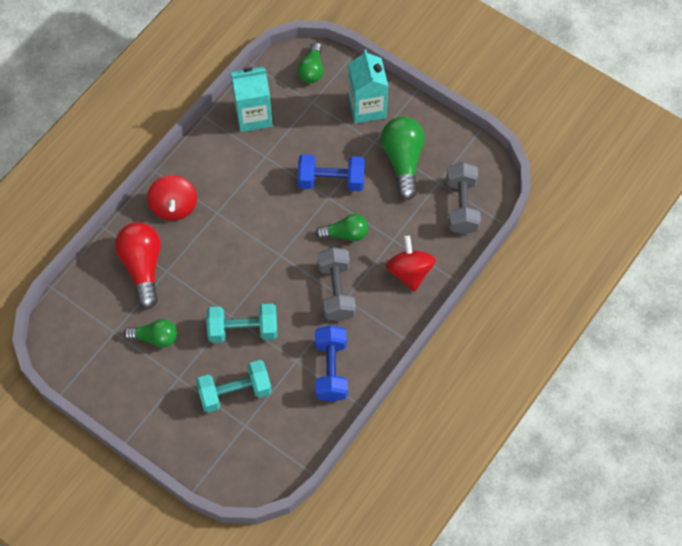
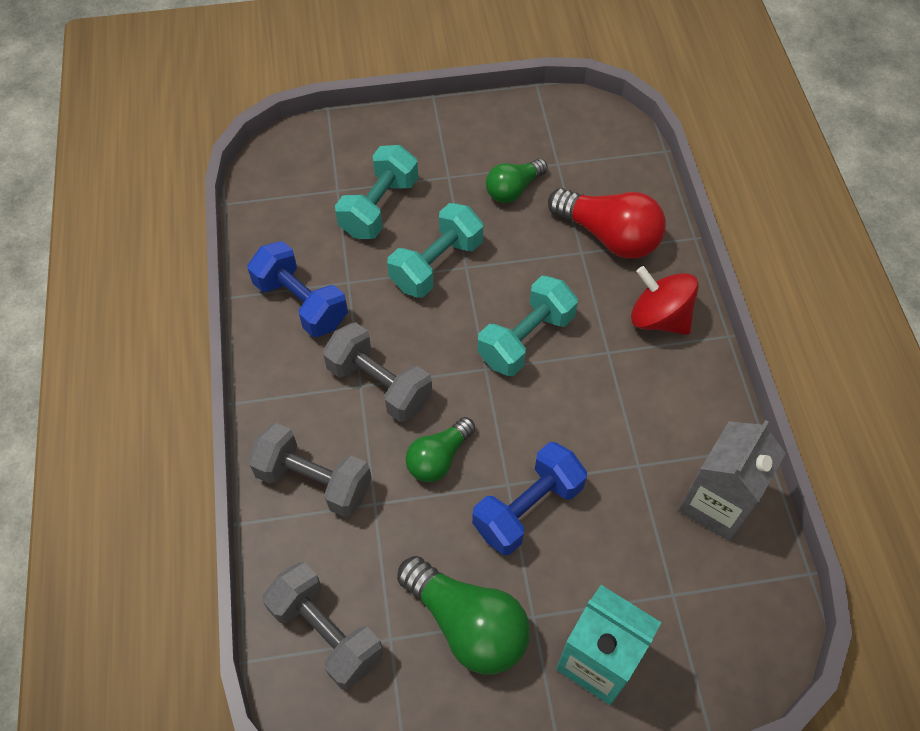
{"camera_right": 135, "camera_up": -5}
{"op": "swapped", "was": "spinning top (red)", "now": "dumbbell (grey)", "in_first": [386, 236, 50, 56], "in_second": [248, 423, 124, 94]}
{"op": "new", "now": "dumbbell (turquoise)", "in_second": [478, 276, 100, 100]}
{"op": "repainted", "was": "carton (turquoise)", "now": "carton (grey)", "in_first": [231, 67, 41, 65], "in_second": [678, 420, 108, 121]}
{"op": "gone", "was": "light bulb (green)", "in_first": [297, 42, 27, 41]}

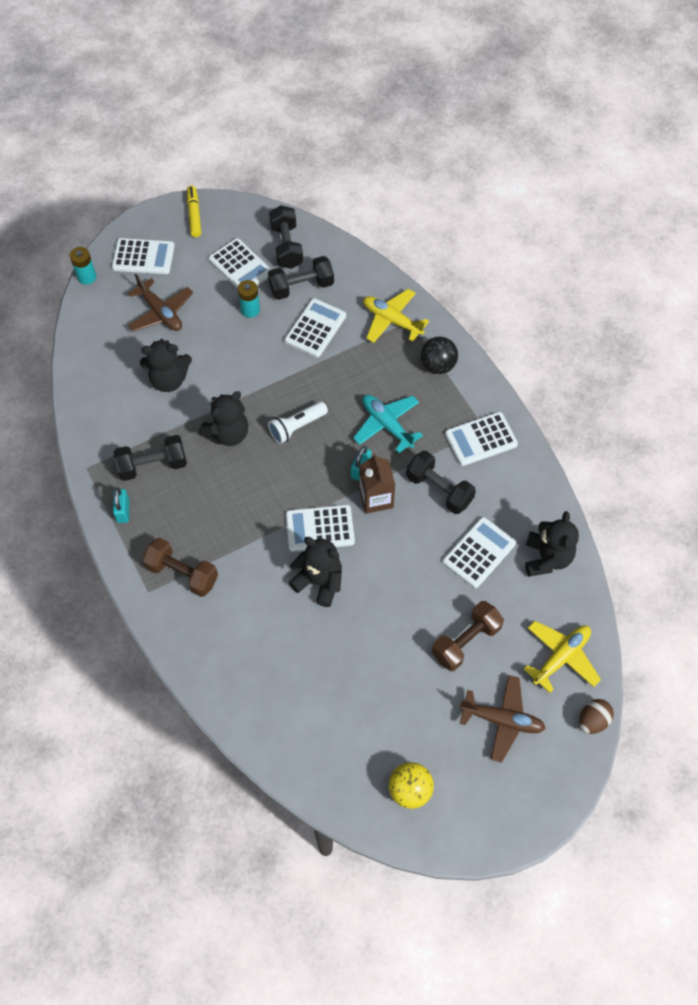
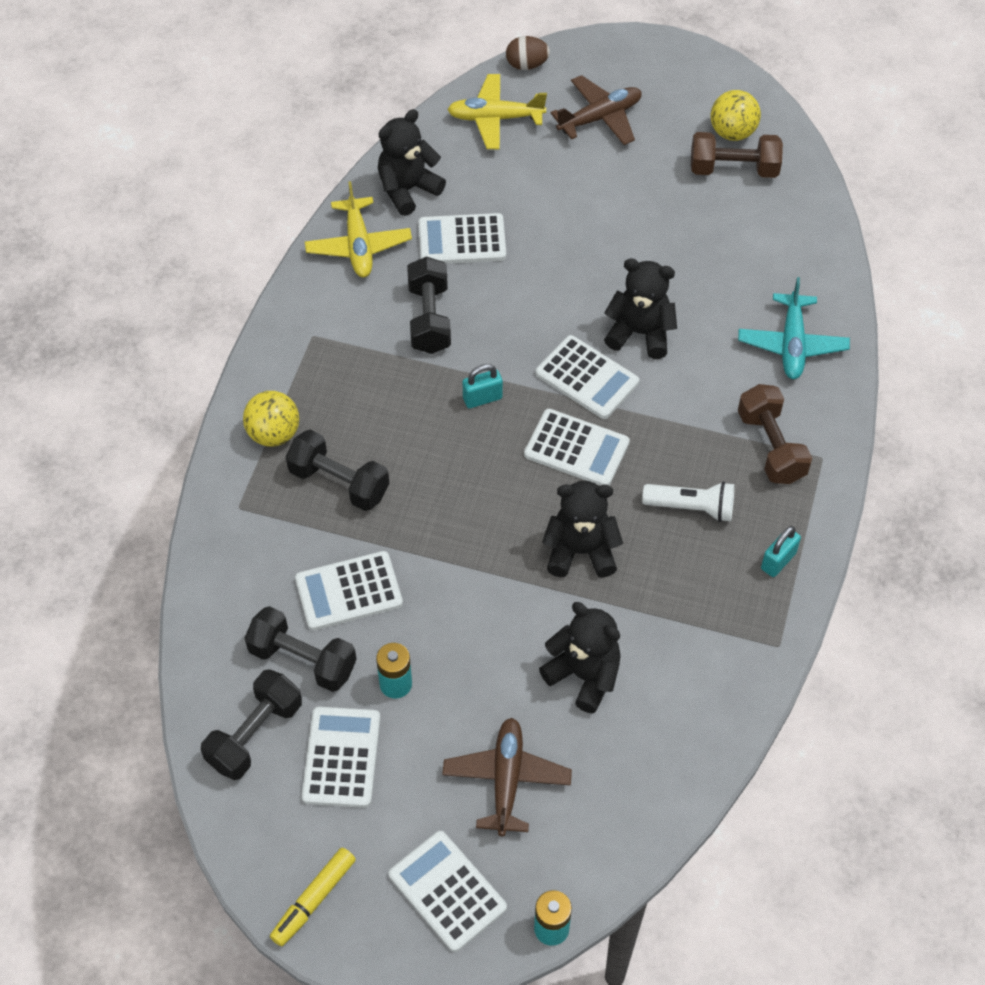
{"camera_right": -135, "camera_up": -5}
{"op": "repainted", "was": "ball (black)", "now": "ball (yellow)", "in_first": [421, 336, 37, 38], "in_second": [243, 391, 56, 56]}
{"op": "shifted", "was": "dumbbell (black)", "in_first": [114, 435, 73, 46], "in_second": [286, 429, 103, 82]}
{"op": "shifted", "was": "plane (yellow)", "in_first": [363, 289, 66, 54], "in_second": [305, 181, 107, 96]}
{"op": "shifted", "was": "calculator (white)", "in_first": [445, 412, 73, 54], "in_second": [524, 409, 106, 77]}
{"op": "rotated", "was": "plane (brown)", "in_first": [460, 675, 86, 88], "in_second": [551, 75, 91, 70], "clockwise": 90}
{"op": "rotated", "was": "teddy bear (black)", "in_first": [288, 537, 54, 70], "in_second": [604, 258, 73, 101], "clockwise": 120}
{"op": "shifted", "was": "flashlight (white)", "in_first": [268, 401, 60, 43], "in_second": [642, 482, 93, 40]}
{"op": "shifted", "was": "dumbbell (brown)", "in_first": [432, 601, 72, 70], "in_second": [691, 132, 92, 46]}
{"op": "shifted", "was": "plane (turquoise)", "in_first": [353, 395, 70, 58], "in_second": [738, 277, 112, 102]}
{"op": "gone", "was": "carton (brown)", "in_first": [359, 453, 36, 61]}

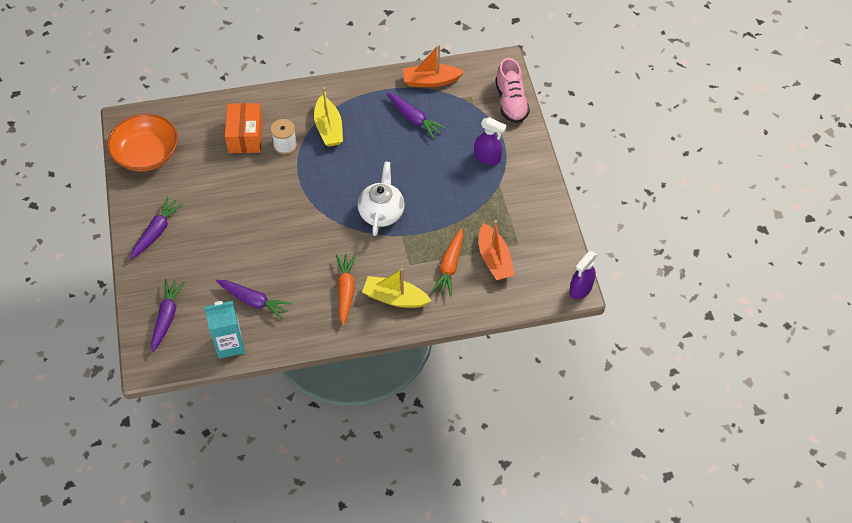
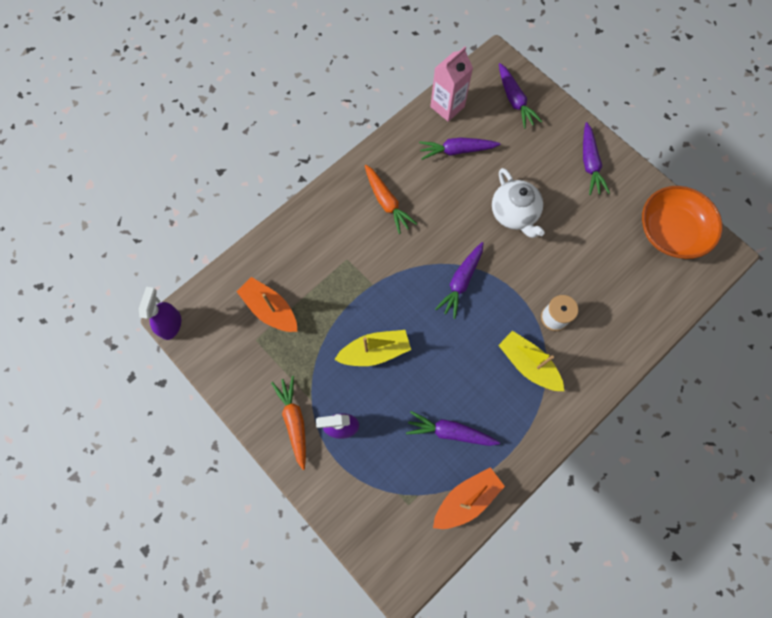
{"camera_right": 150, "camera_up": 15}
{"op": "shifted", "was": "carrot (orange)", "in_first": [431, 228, 32, 68], "in_second": [271, 376, 35, 94]}
{"op": "shifted", "was": "boat (yellow)", "in_first": [362, 268, 69, 40], "in_second": [334, 330, 77, 36]}
{"op": "repainted", "was": "carton (turquoise)", "now": "carton (pink)", "in_first": [204, 300, 41, 59], "in_second": [430, 47, 43, 75]}
{"op": "new", "now": "carrot (purple)", "in_second": [435, 242, 48, 77]}
{"op": "shifted", "was": "teapot (white)", "in_first": [358, 162, 47, 74], "in_second": [492, 168, 53, 70]}
{"op": "gone", "was": "box (orange)", "in_first": [225, 103, 38, 50]}
{"op": "gone", "was": "shoe (pink)", "in_first": [495, 58, 35, 65]}

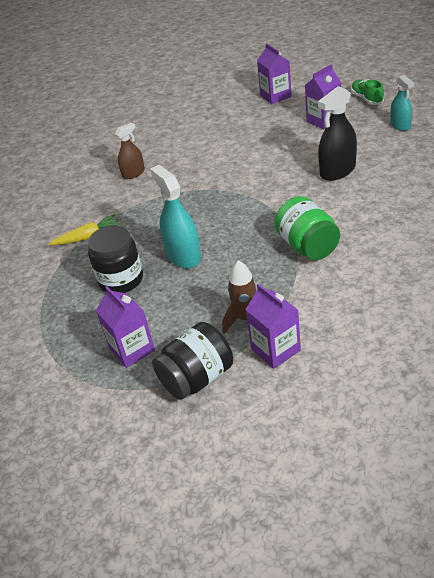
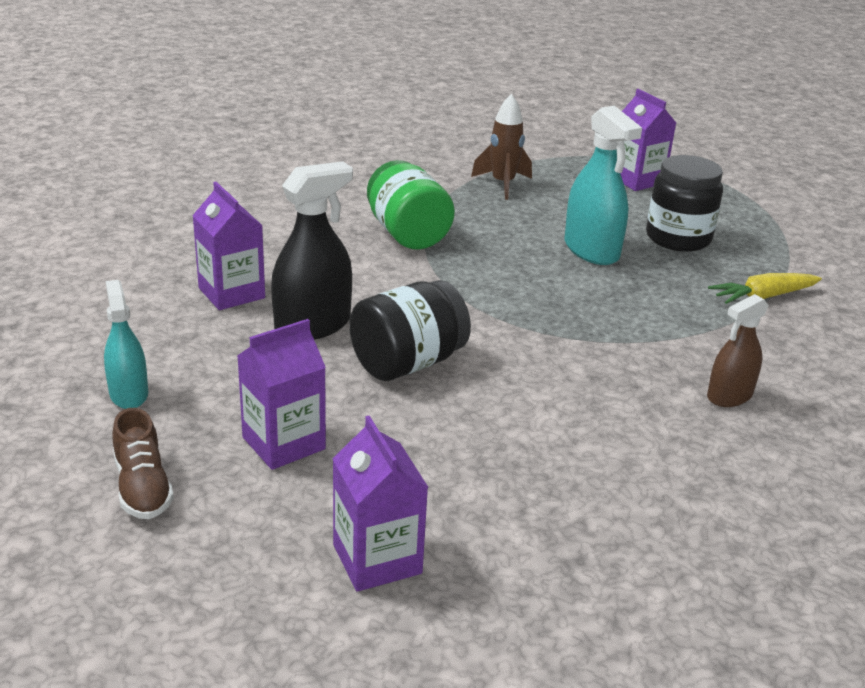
{"camera_right": 175, "camera_up": -10}
{"op": "repainted", "was": "shoe (green)", "now": "shoe (brown)", "in_first": [351, 79, 33, 26], "in_second": [113, 408, 61, 111]}
{"op": "shifted", "was": "carton (purple)", "in_first": [245, 284, 56, 85], "in_second": [192, 182, 73, 128]}
{"op": "shifted", "was": "jar (black)", "in_first": [152, 322, 81, 78], "in_second": [349, 280, 122, 101]}

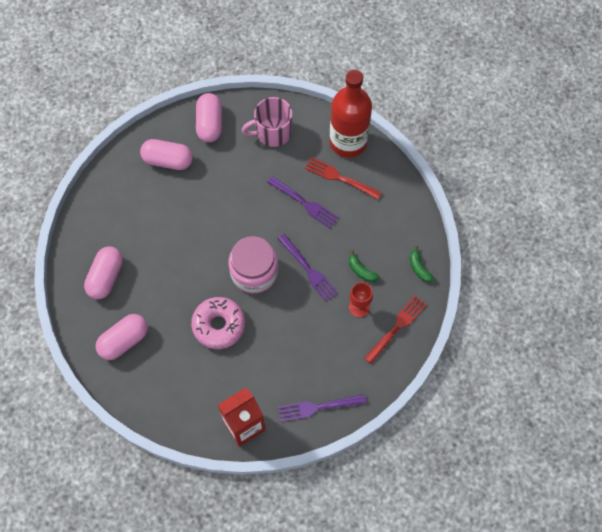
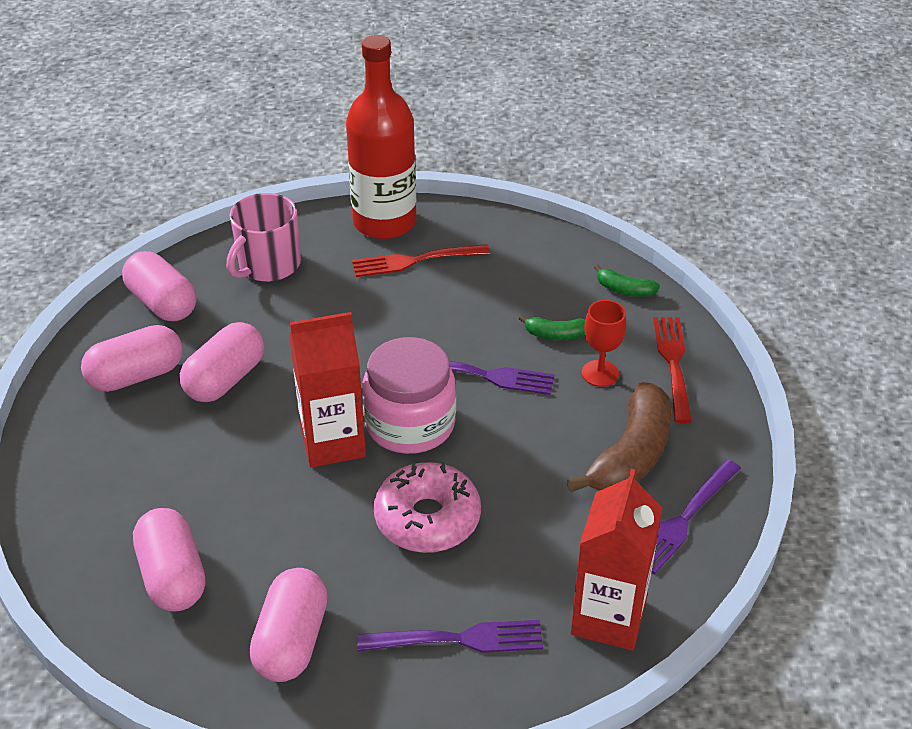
{"camera_right": -40, "camera_up": -25}
{"op": "new", "now": "capsule (pink)", "in_second": [180, 322, 84, 80]}
{"op": "new", "now": "carton (red)", "in_second": [289, 312, 77, 156]}
{"op": "shifted", "was": "fork (purple)", "in_first": [267, 176, 72, 53], "in_second": [357, 620, 186, 33]}
{"op": "new", "now": "banana (brown)", "in_second": [567, 382, 104, 110]}

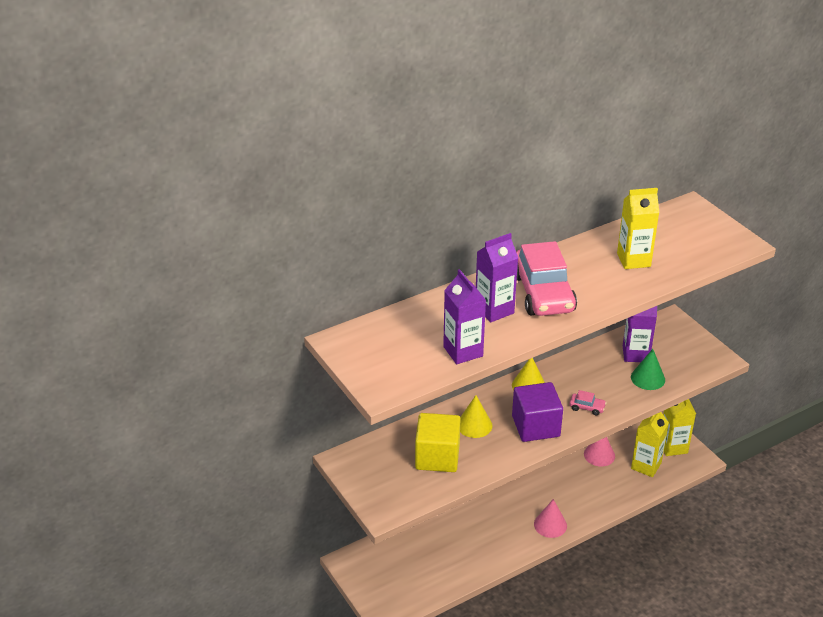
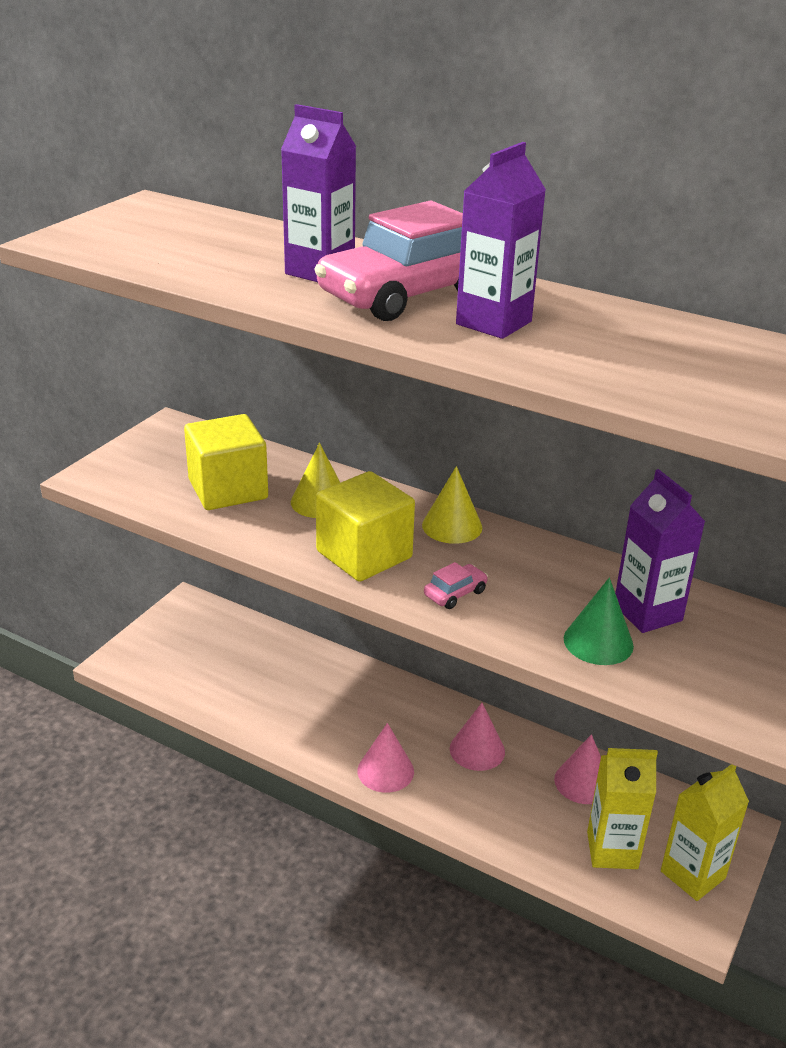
{"camera_right": 60, "camera_up": -5}
{"op": "repainted", "was": "cube (purple)", "now": "cube (yellow)", "in_first": [512, 382, 51, 60], "in_second": [316, 471, 99, 111]}
{"op": "rotated", "was": "car (pink)", "in_first": [569, 390, 38, 26], "in_second": [424, 562, 64, 47], "clockwise": -120}
{"op": "new", "now": "cone (pink)", "in_second": [450, 703, 55, 68]}
{"op": "shifted", "was": "carton (purple)", "in_first": [443, 269, 43, 95], "in_second": [456, 142, 90, 197]}
{"op": "gone", "was": "carton (yellow)", "in_first": [617, 188, 42, 81]}

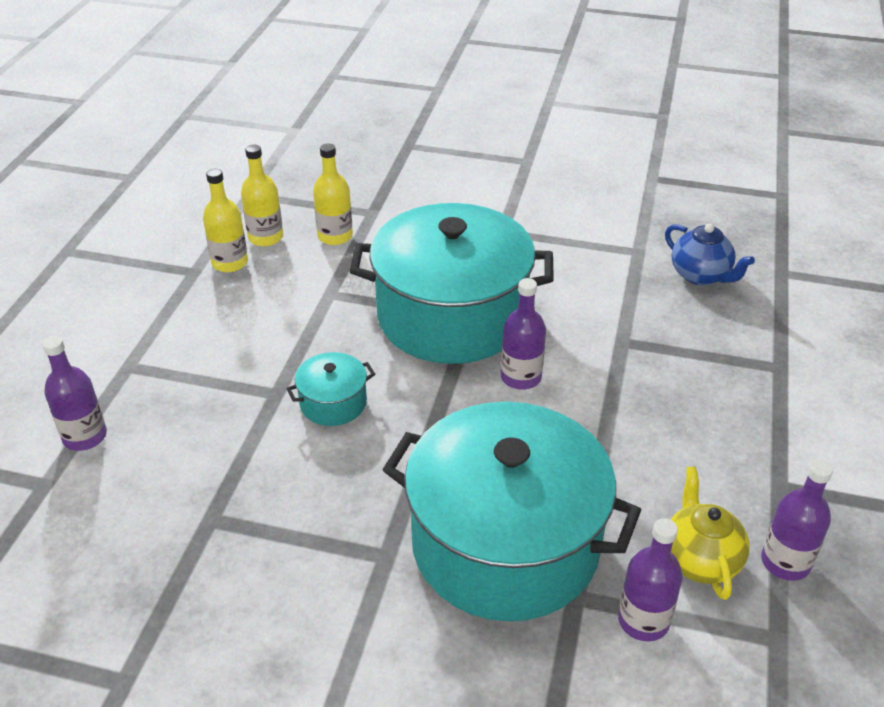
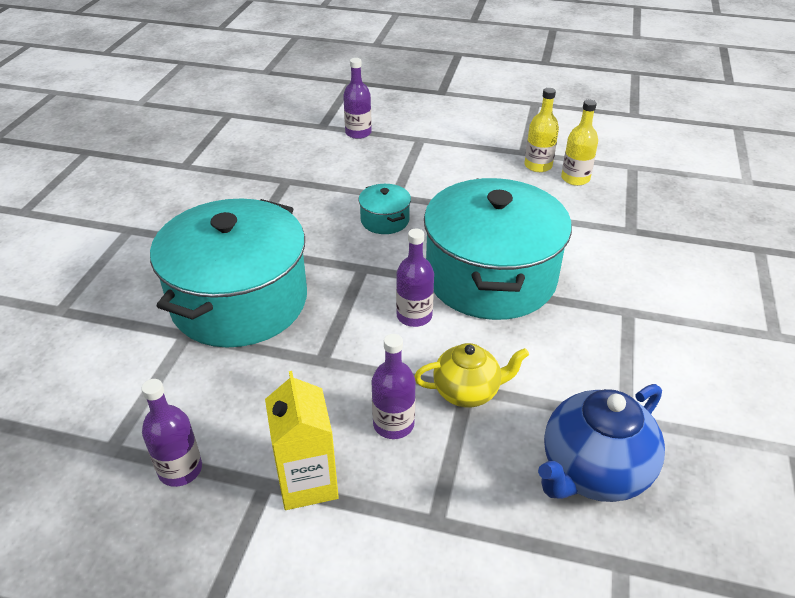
{"camera_right": 90, "camera_up": 0}
{"op": "new", "now": "carton (yellow)", "in_second": [265, 371, 74, 139]}
{"op": "shifted", "was": "bottle (purple)", "in_first": [618, 518, 65, 124], "in_second": [371, 334, 45, 105]}
{"op": "shifted", "was": "teapot (yellow)", "in_first": [670, 466, 80, 134], "in_second": [414, 343, 115, 64]}
{"op": "scaled", "was": "teapot (blue)", "in_first": [665, 223, 90, 62], "in_second": [538, 384, 127, 118], "ratio": 1.54}
{"op": "gone", "was": "bottle (yellow)", "in_first": [313, 143, 40, 102]}

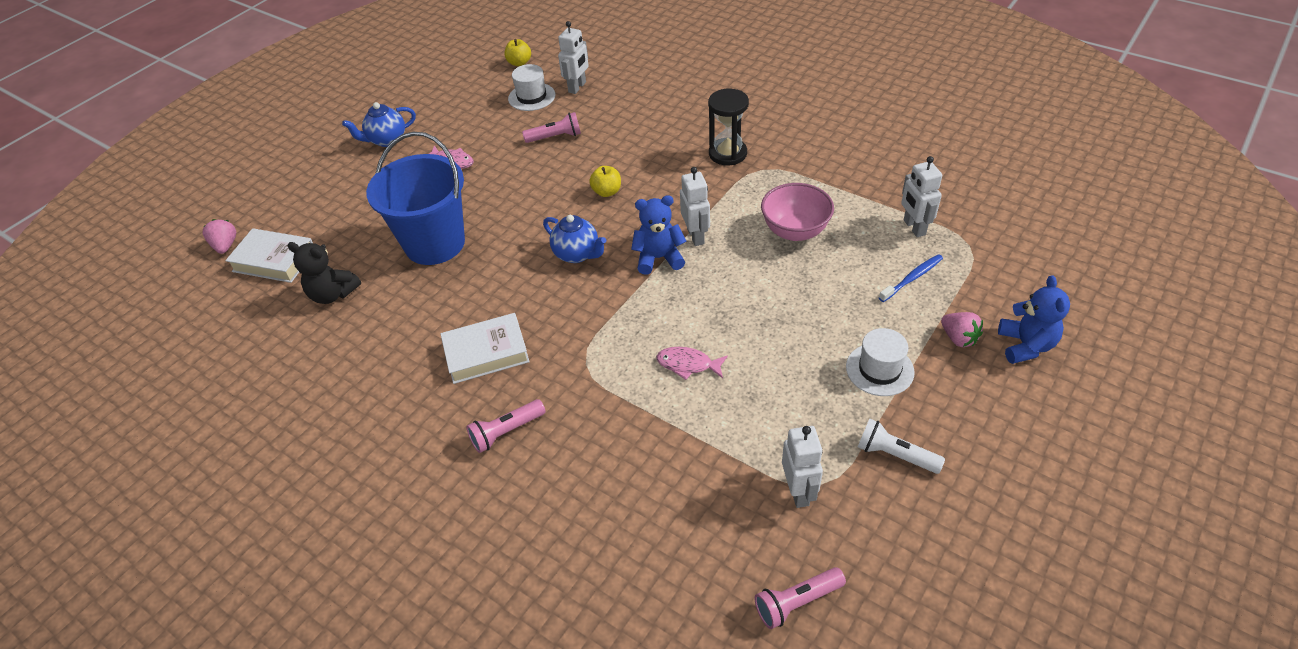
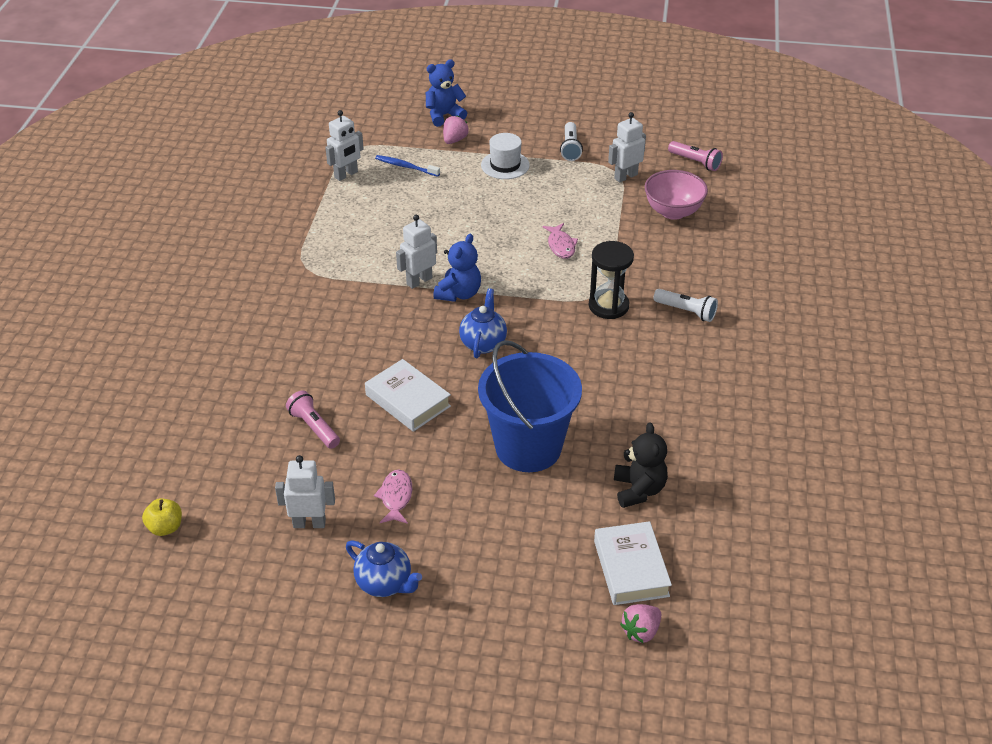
{"camera_right": -120, "camera_up": -5}
{"op": "shifted", "was": "robot (white)", "in_first": [558, 21, 31, 73], "in_second": [275, 455, 60, 73]}
{"op": "shifted", "was": "book (white)", "in_first": [440, 313, 90, 71], "in_second": [365, 359, 86, 73]}
{"op": "rotated", "was": "teddy bear (blue)", "in_first": [631, 195, 55, 80], "in_second": [433, 234, 48, 68], "clockwise": -120}
{"op": "shifted", "was": "hourglass (black)", "in_first": [708, 89, 41, 76], "in_second": [589, 241, 45, 78]}
{"op": "shifted", "was": "bowl (pink)", "in_first": [761, 183, 73, 58], "in_second": [644, 170, 64, 50]}
{"op": "repainted", "was": "flashlight (pink)", "now": "flashlight (white)", "in_first": [466, 399, 80, 54], "in_second": [653, 289, 65, 33]}
{"op": "gone", "was": "hat (white)", "in_first": [508, 64, 47, 47]}
{"op": "gone", "was": "apple (yellow)", "in_first": [589, 166, 32, 31]}

